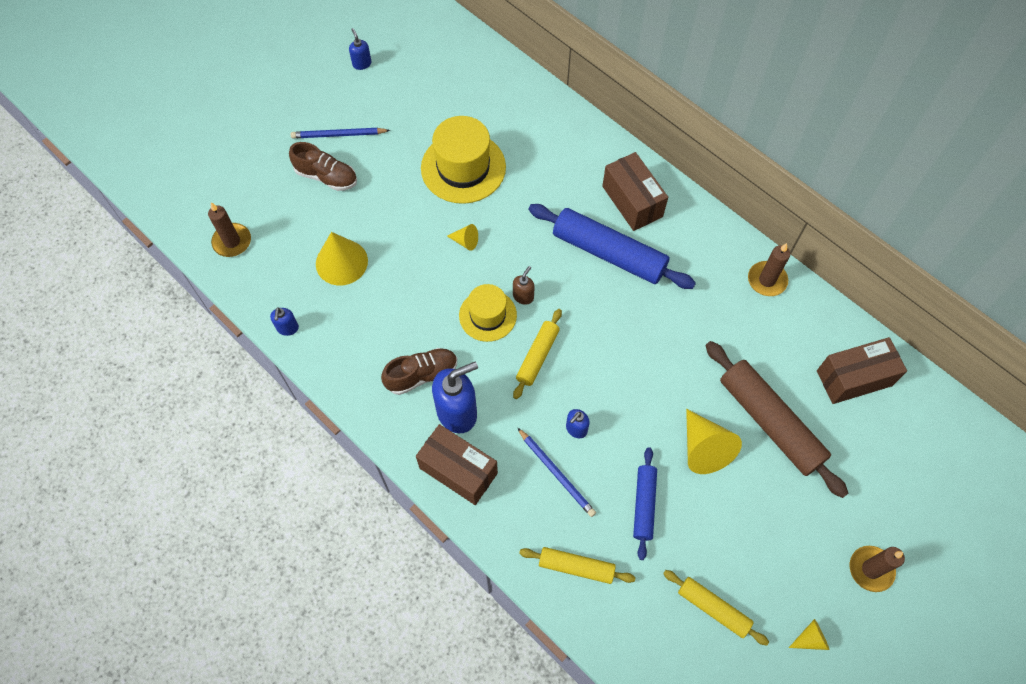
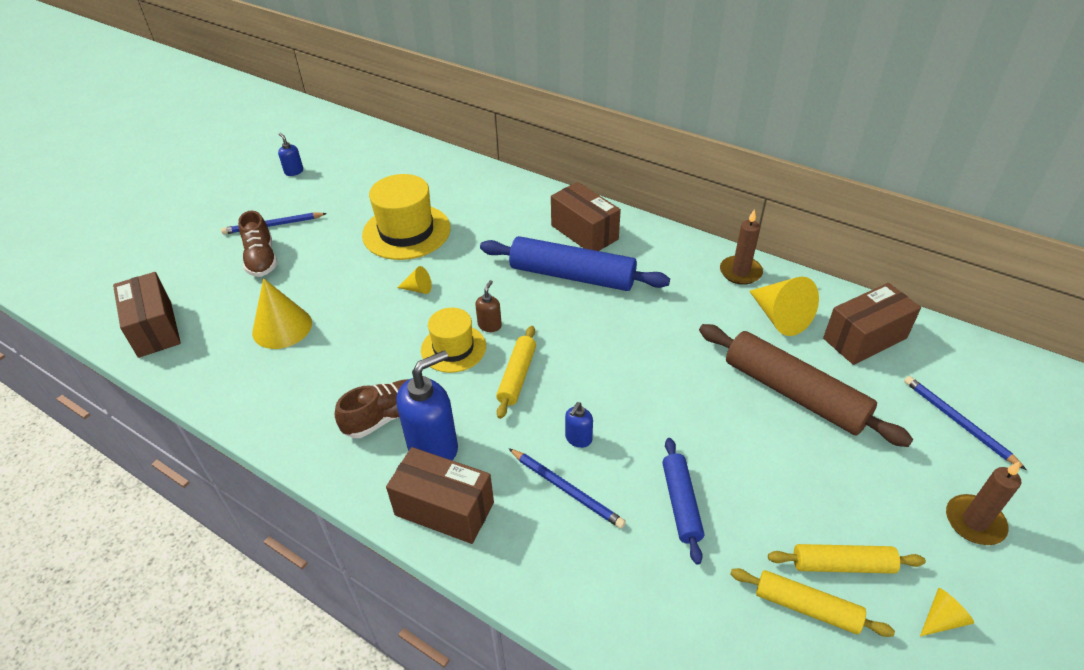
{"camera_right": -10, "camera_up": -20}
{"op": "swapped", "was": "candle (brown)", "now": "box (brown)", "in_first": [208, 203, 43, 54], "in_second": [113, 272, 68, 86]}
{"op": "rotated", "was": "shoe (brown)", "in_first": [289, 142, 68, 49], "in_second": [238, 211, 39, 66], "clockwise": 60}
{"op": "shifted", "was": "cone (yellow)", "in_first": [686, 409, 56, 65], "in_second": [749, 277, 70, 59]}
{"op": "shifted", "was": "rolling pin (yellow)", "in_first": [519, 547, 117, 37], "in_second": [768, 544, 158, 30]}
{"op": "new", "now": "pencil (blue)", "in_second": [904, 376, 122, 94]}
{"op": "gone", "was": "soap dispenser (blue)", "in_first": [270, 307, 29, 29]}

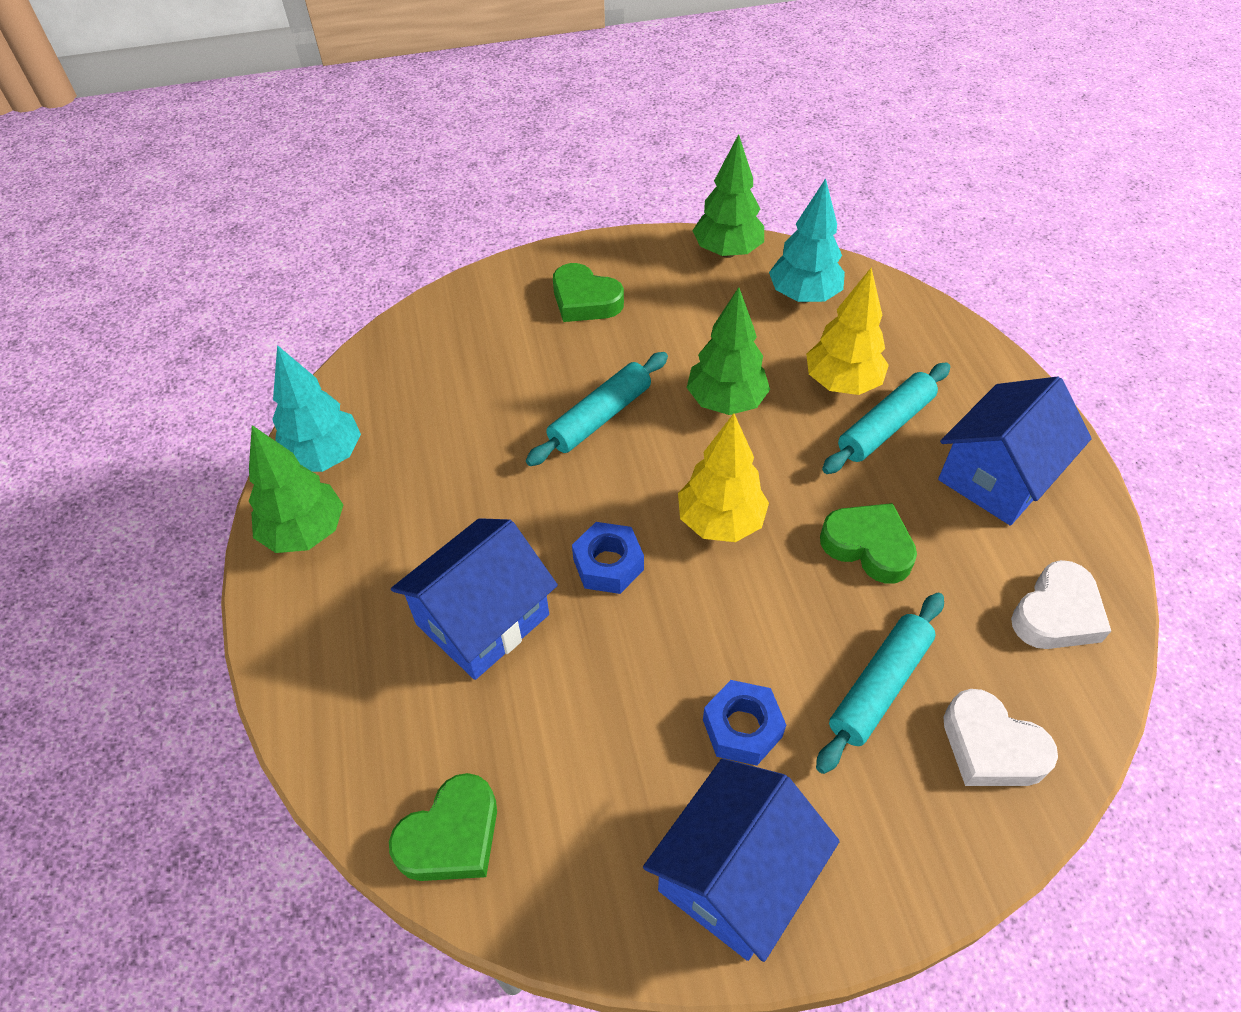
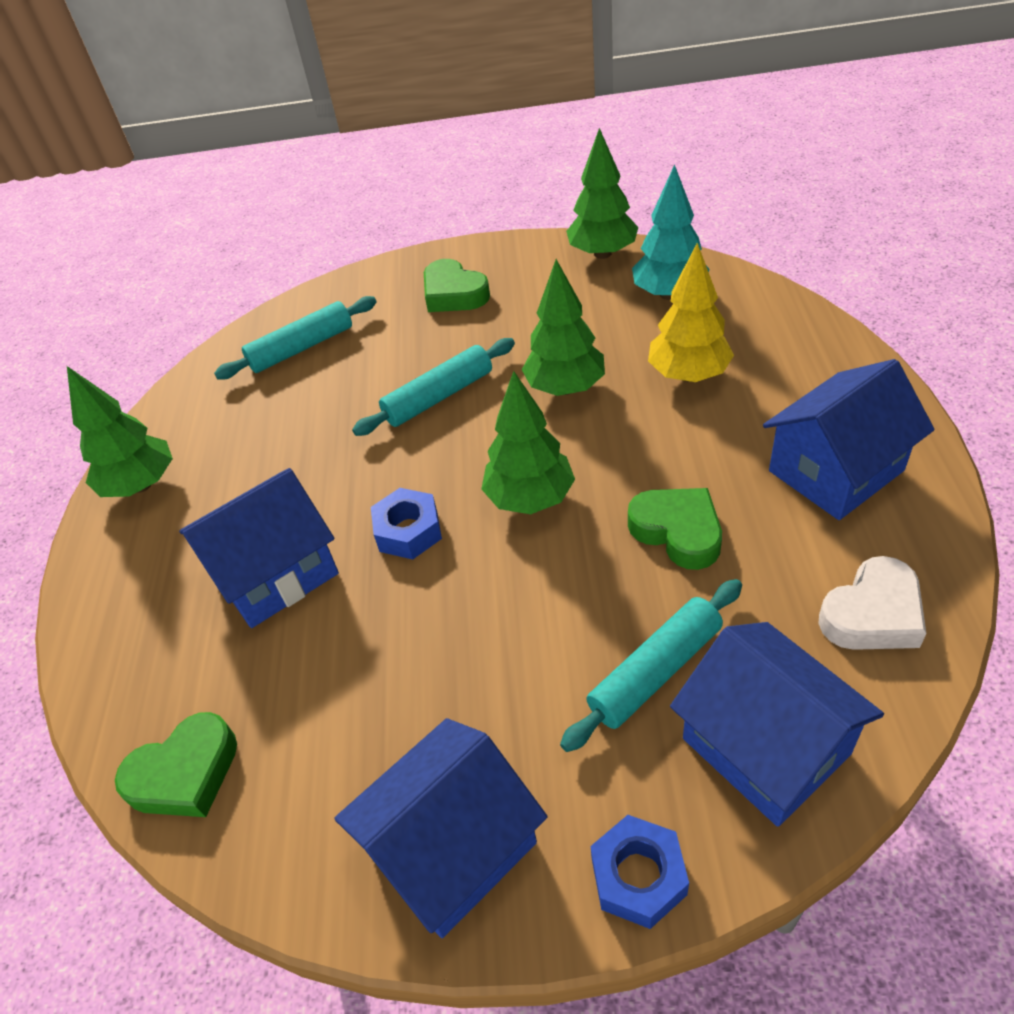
{"camera_right": 15, "camera_up": -5}
{"op": "shifted", "was": "rolling pin (turquoise)", "in_first": [822, 363, 128, 111], "in_second": [214, 296, 163, 83]}
{"op": "repainted", "was": "tree (yellow)", "now": "tree (green)", "in_first": [678, 414, 91, 128], "in_second": [481, 371, 94, 143]}
{"op": "shifted", "was": "nut (blue)", "in_first": [703, 680, 83, 86], "in_second": [591, 815, 98, 114]}
{"op": "swapped", "was": "heart (white)", "now": "house (blue)", "in_first": [944, 689, 114, 97], "in_second": [670, 622, 214, 205]}
{"op": "gone", "was": "tree (turquoise)", "in_first": [272, 345, 89, 127]}

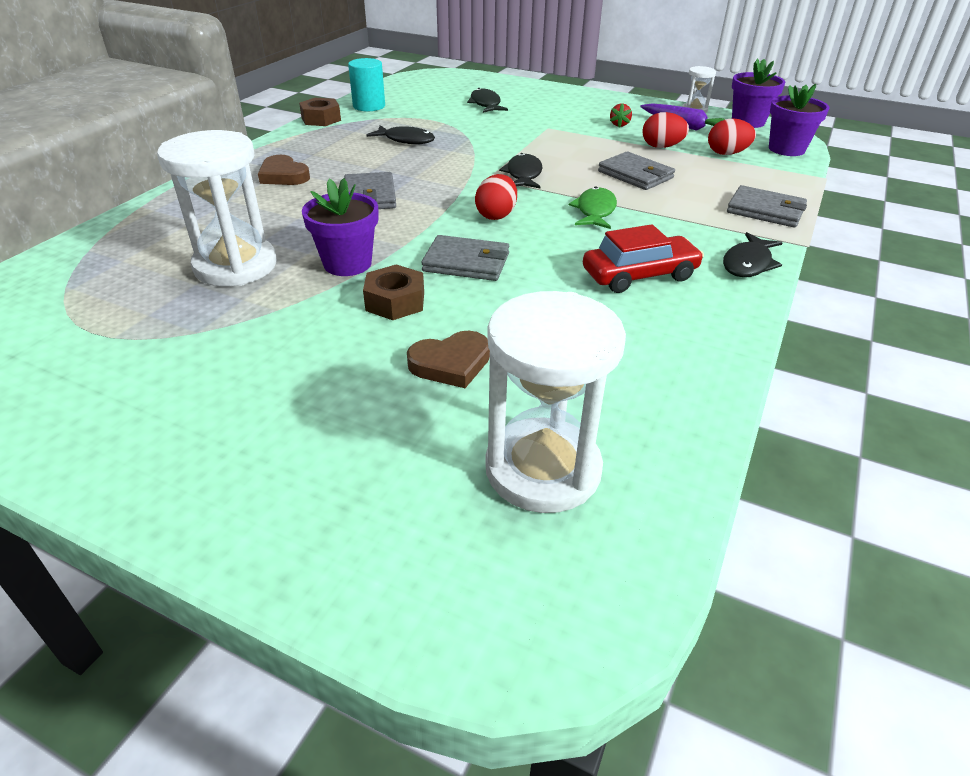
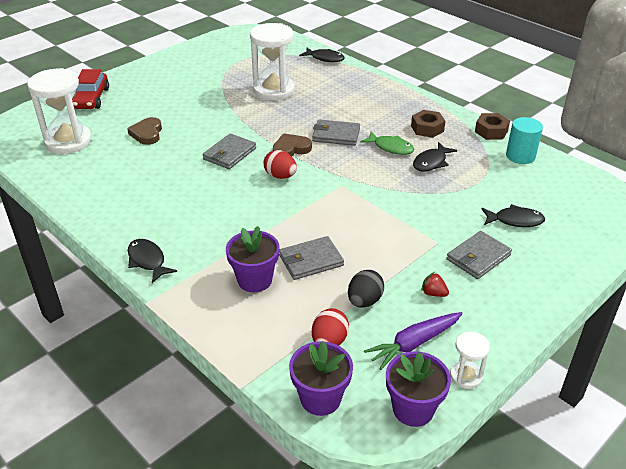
{"camera_right": 110, "camera_up": 0}
{"op": "shifted", "was": "car (red)", "in_first": [583, 224, 121, 69], "in_second": [72, 69, 37, 40]}
{"op": "shifted", "was": "flower pot (purple)", "in_first": [302, 178, 76, 98], "in_second": [226, 226, 54, 66]}
{"op": "shifted", "was": "heart (brown)", "in_first": [258, 155, 52, 30], "in_second": [273, 133, 39, 23]}
{"op": "shifted", "was": "fish (black)", "in_first": [499, 153, 44, 35], "in_second": [299, 48, 46, 14]}
{"op": "repainted", "was": "egg (red)", "now": "egg (black)", "in_first": [642, 112, 47, 36], "in_second": [348, 270, 36, 38]}
{"op": "shifted", "was": "fish (green)", "in_first": [569, 187, 48, 42], "in_second": [360, 131, 54, 24]}
{"op": "shifted", "was": "nut (brown)", "in_first": [363, 264, 61, 56], "in_second": [411, 110, 34, 28]}
{"op": "shifted", "was": "wallet (grey)", "in_first": [727, 185, 80, 43], "in_second": [446, 231, 66, 48]}

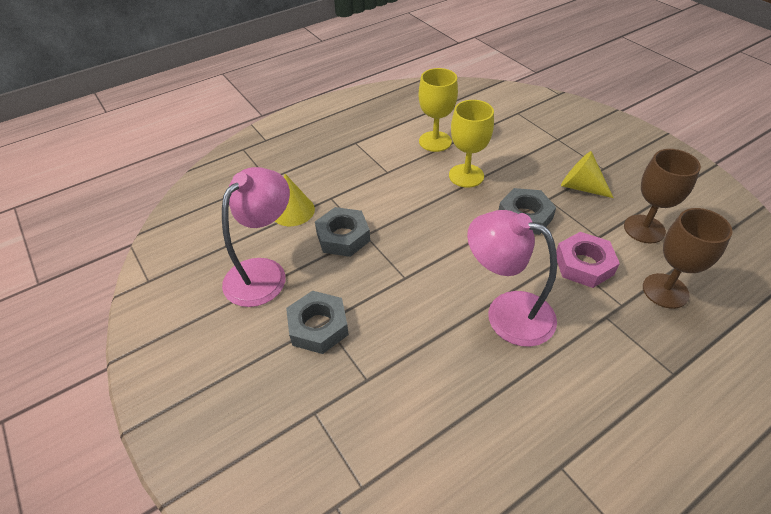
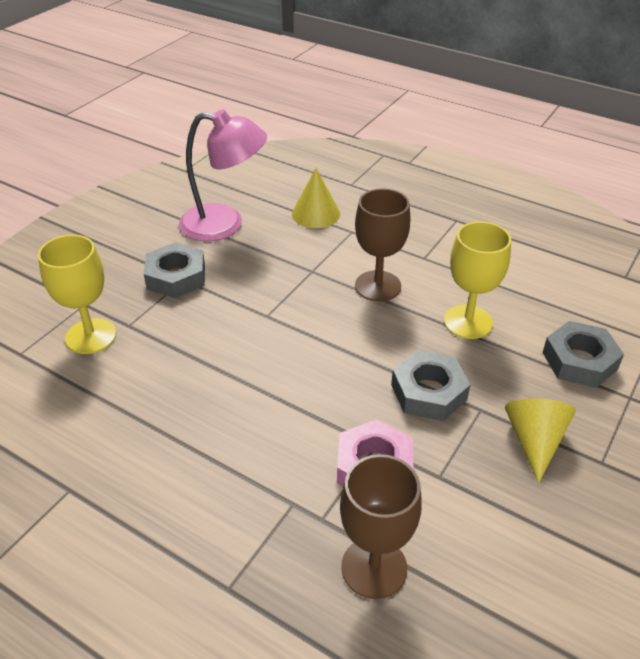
{"camera_right": 65, "camera_up": -5}
{"op": "shifted", "was": "goblet (yellow)", "in_first": [419, 68, 39, 84], "in_second": [38, 234, 78, 120]}
{"op": "shifted", "was": "goblet (brown)", "in_first": [624, 149, 77, 94], "in_second": [355, 188, 55, 113]}
{"op": "shifted", "was": "nut (grey)", "in_first": [315, 207, 55, 50], "in_second": [542, 321, 82, 67]}
{"op": "gone", "was": "lamp (pink)", "in_first": [467, 210, 90, 137]}

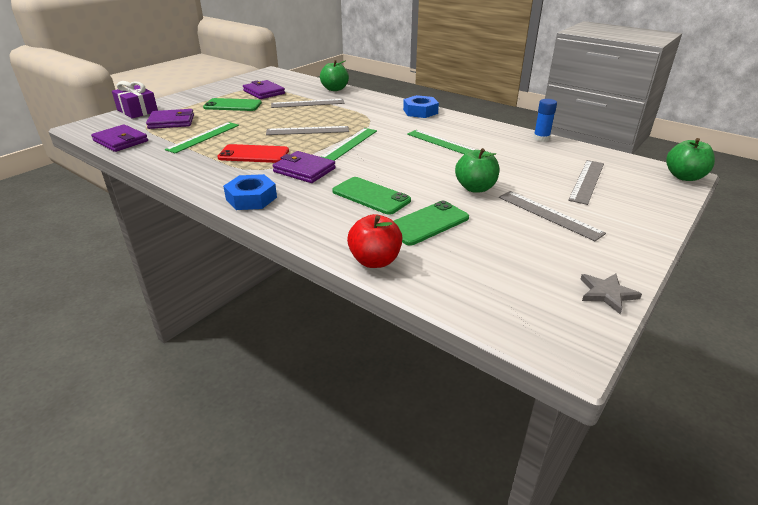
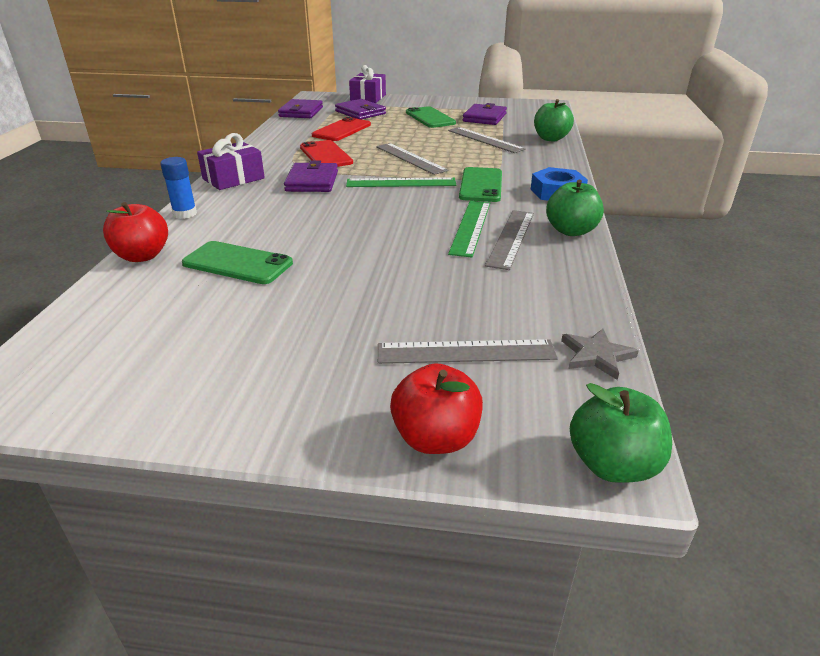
{"camera_right": 60, "camera_up": 0}
{"op": "shifted", "was": "glue stick (blue)", "in_first": [533, 99, 24, 43], "in_second": [160, 157, 37, 62]}
{"op": "swapped", "was": "nut (blue)", "now": "gift (purple)", "in_first": [223, 174, 54, 36], "in_second": [197, 133, 68, 57]}
{"op": "swapped", "was": "ruler (green)", "now": "phone (red)", "in_first": [165, 122, 74, 31], "in_second": [312, 117, 59, 24]}
{"op": "new", "now": "apple (red)", "in_second": [390, 363, 93, 91]}
{"op": "shifted", "was": "phone (green)", "in_first": [332, 177, 79, 38], "in_second": [459, 167, 43, 35]}
{"op": "shifted", "was": "ruler (grey)", "in_first": [499, 191, 107, 50], "in_second": [485, 210, 49, 60]}
{"op": "shifted", "was": "apple (green)", "in_first": [455, 148, 44, 45], "in_second": [546, 180, 58, 56]}
{"op": "shifted", "was": "star (grey)", "in_first": [581, 274, 61, 40], "in_second": [561, 329, 78, 51]}

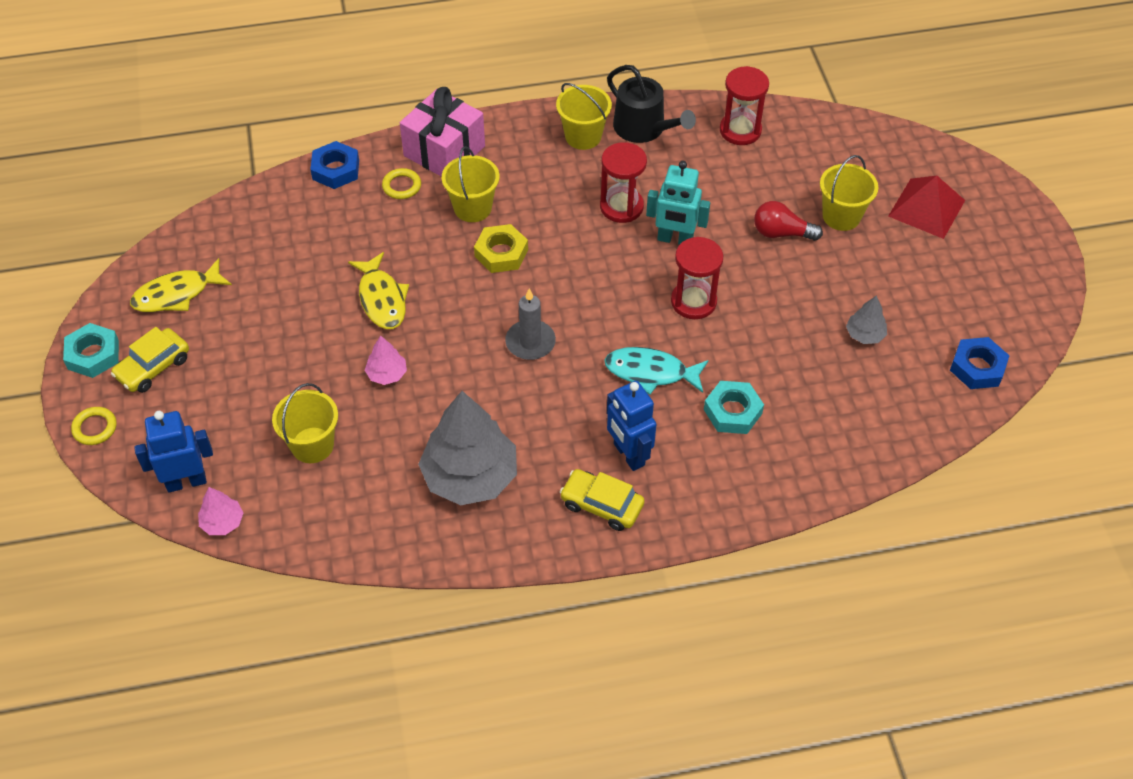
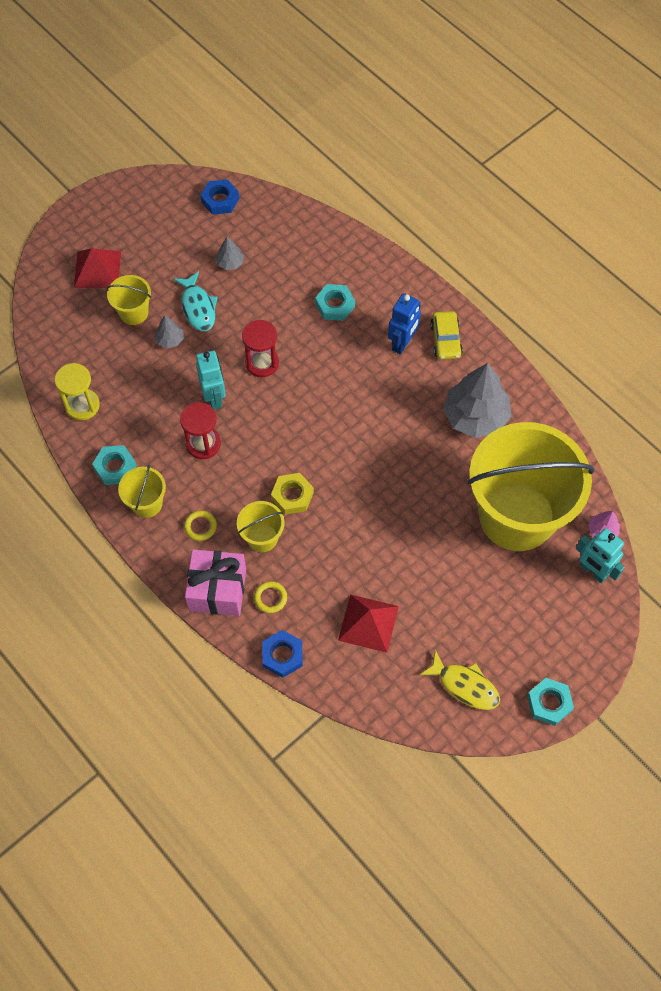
{"camera_right": -120, "camera_up": 10}
{"op": "repainted", "was": "hourglass (red)", "now": "hourglass (yellow)", "in_first": [720, 66, 49, 79], "in_second": [55, 363, 45, 57]}
{"op": "swapped", "was": "watering can (black)", "now": "nut (turquoise)", "in_first": [607, 65, 89, 78], "in_second": [92, 445, 45, 40]}
{"op": "swapped", "was": "light bulb (red)", "now": "tree (grey)", "in_first": [754, 201, 69, 40], "in_second": [154, 315, 30, 33]}
{"op": "shifted", "was": "fish (turquoise)", "in_first": [605, 347, 103, 48], "in_second": [173, 271, 45, 60]}
{"op": "shifted", "was": "ring (yellow)", "in_first": [71, 407, 45, 38], "in_second": [184, 510, 33, 31]}
{"op": "new", "now": "pyramid (red)", "in_second": [338, 594, 61, 59]}
{"op": "scaled", "was": "bucket (yellow)", "in_first": [272, 383, 66, 80], "in_second": [467, 422, 128, 129], "ratio": 2.46}
{"op": "repainted", "was": "robot (blue)", "now": "robot (turquoise)", "in_first": [134, 411, 79, 81], "in_second": [576, 528, 49, 55]}
{"op": "gone", "was": "car (yellow)", "in_first": [111, 327, 78, 66]}
{"op": "gone", "was": "fish (yellow)", "in_first": [348, 252, 61, 77]}
{"op": "gone", "was": "tree (pink)", "in_first": [365, 336, 42, 49]}
{"op": "gone", "was": "candle (grey)", "in_first": [505, 289, 51, 71]}

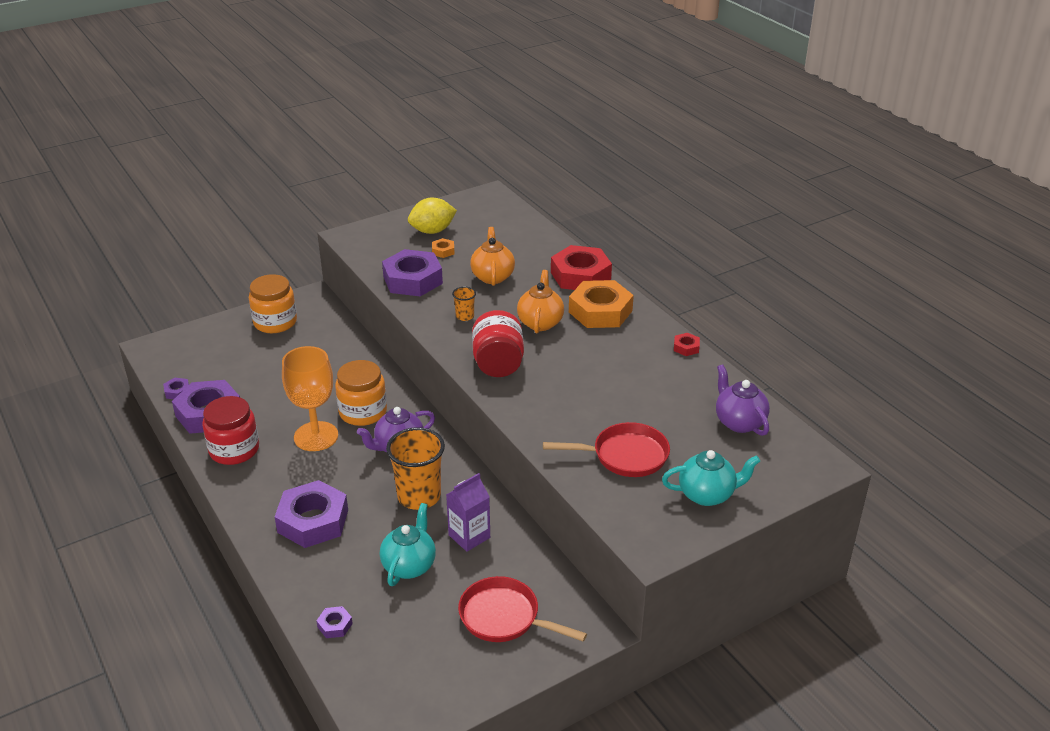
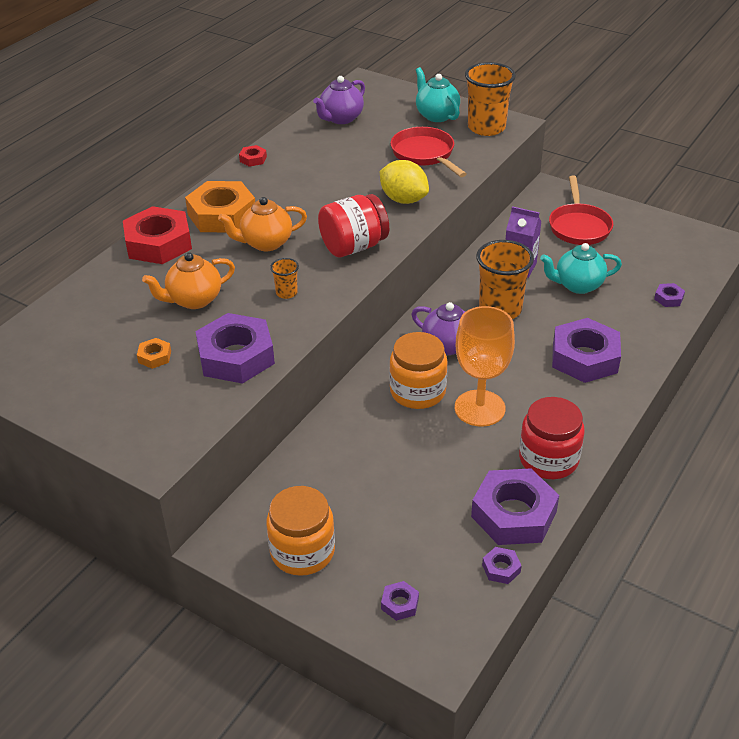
{"camera_right": -115, "camera_up": 5}
{"op": "shifted", "was": "lemon (yellow)", "in_first": [408, 198, 49, 36], "in_second": [380, 160, 49, 44]}
{"op": "new", "now": "nut (purple)", "in_second": [381, 581, 38, 40]}
{"op": "new", "now": "cup (orange)", "in_second": [465, 62, 51, 74]}

